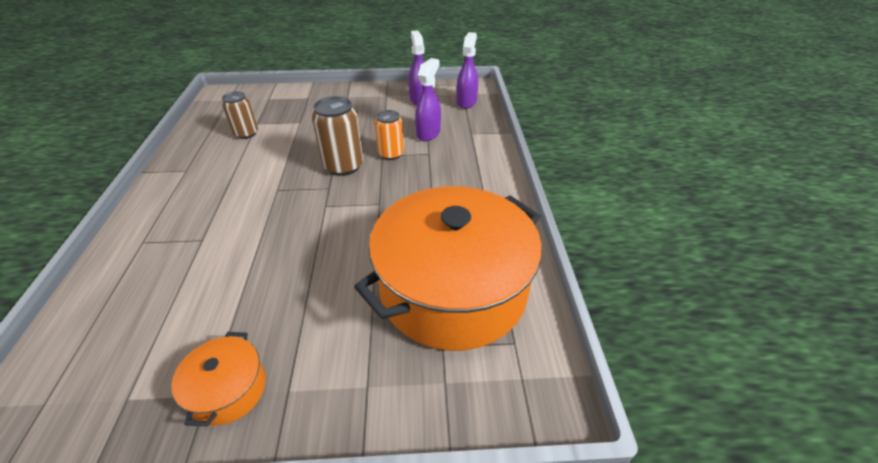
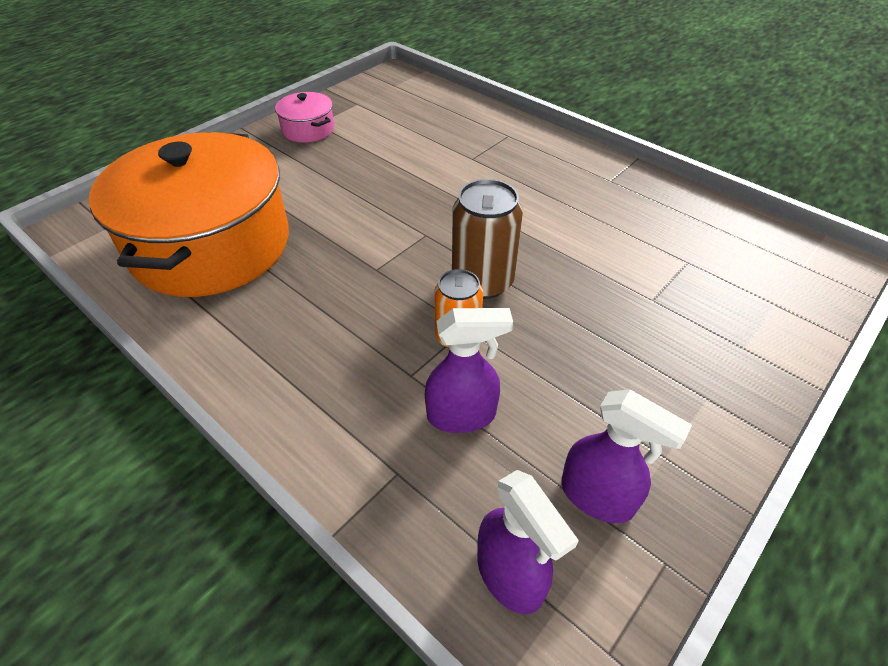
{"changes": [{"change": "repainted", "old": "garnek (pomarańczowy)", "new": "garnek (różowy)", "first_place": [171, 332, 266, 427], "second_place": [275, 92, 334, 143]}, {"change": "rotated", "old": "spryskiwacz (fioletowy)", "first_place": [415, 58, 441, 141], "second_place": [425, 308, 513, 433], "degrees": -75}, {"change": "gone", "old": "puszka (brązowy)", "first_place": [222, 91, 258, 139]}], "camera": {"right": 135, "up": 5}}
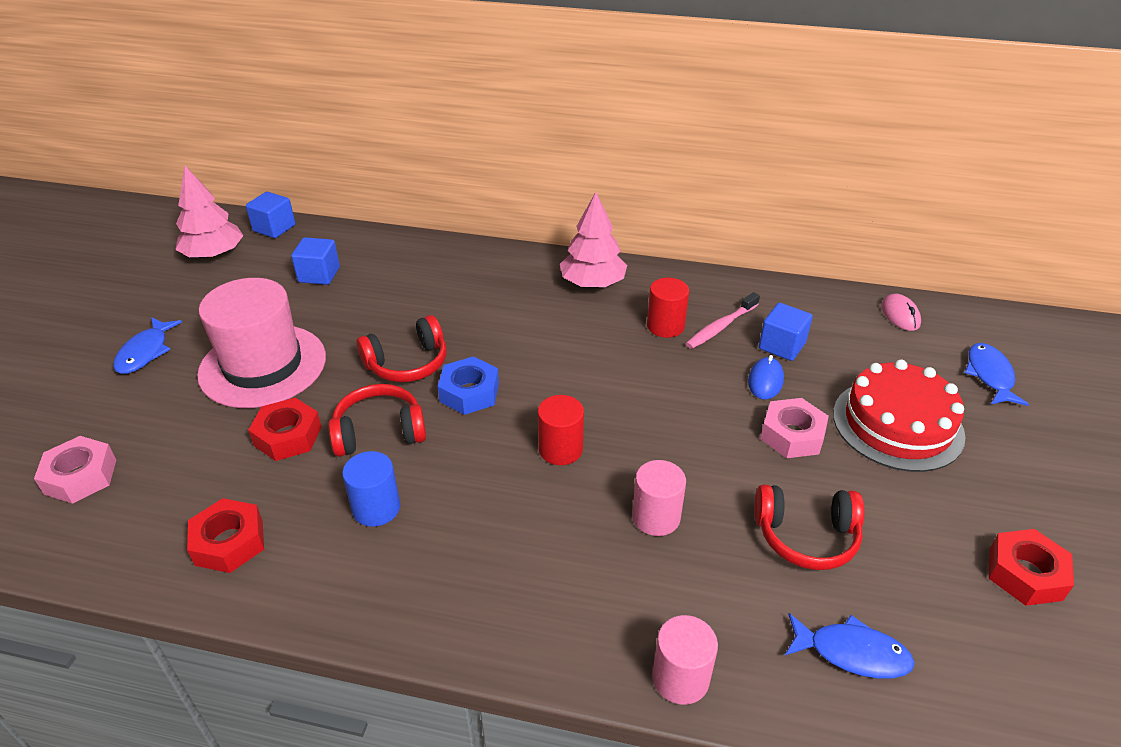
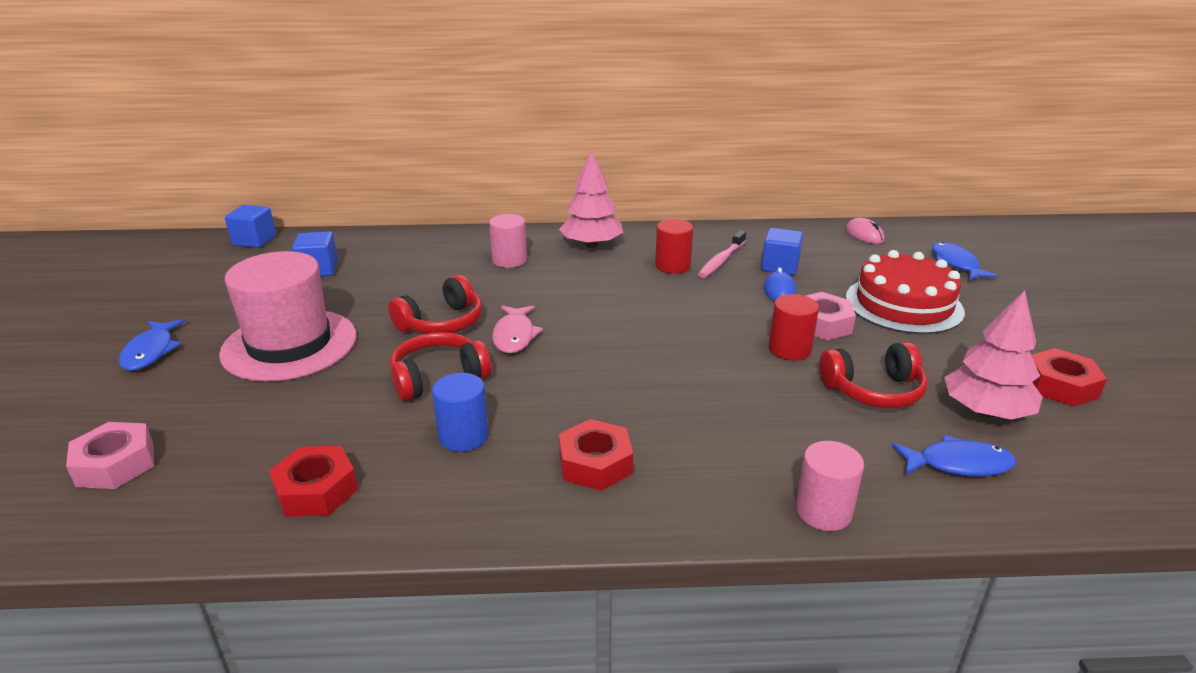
{"changes": [{"change": "shifted", "old": "walec (różowy)", "first_place": [632, 460, 686, 536], "second_place": [489, 214, 527, 268]}, {"change": "swapped", "old": "nakrętka (niebieski)", "new": "ryba (różowy)", "first_place": [438, 356, 499, 415], "second_place": [492, 305, 543, 354]}, {"change": "shifted", "old": "nakrętka (czerwony)", "first_place": [248, 398, 321, 461], "second_place": [559, 419, 633, 491]}, {"change": "shifted", "old": "walec (czerwony)", "first_place": [538, 395, 584, 465], "second_place": [769, 294, 819, 361]}, {"change": "shifted", "old": "drzewko (różowy)", "first_place": [175, 166, 243, 259], "second_place": [944, 290, 1042, 420]}], "camera": {"right": -15, "up": -10}}
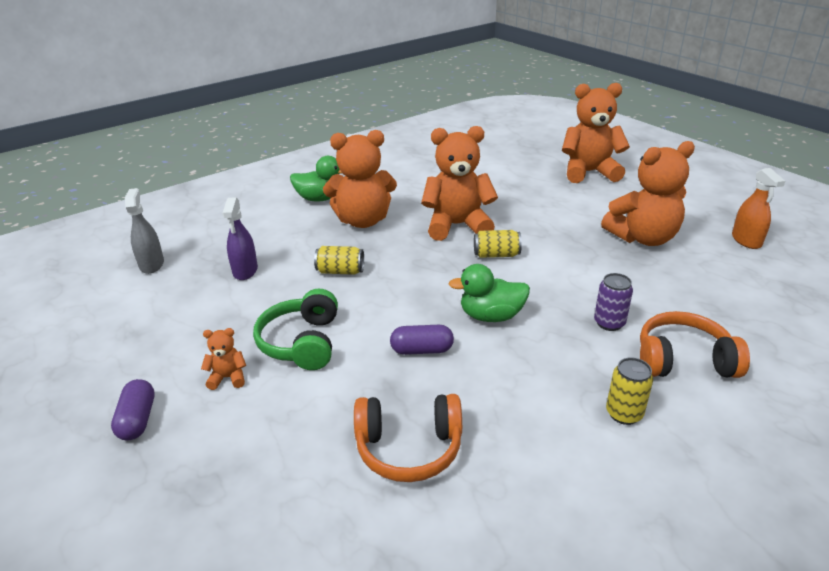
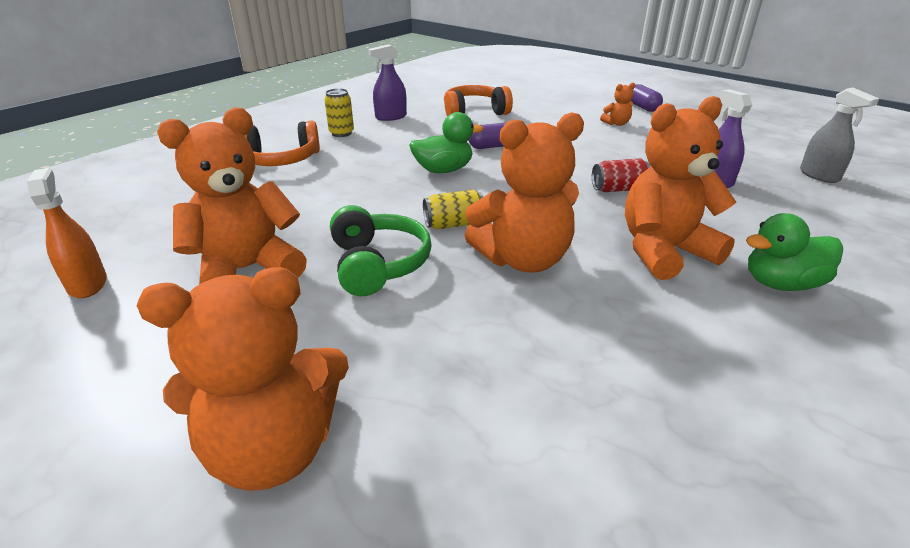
{"changes": [{"change": "shifted", "old": "słuchawki (zielony)", "first_place": [253, 289, 338, 370], "second_place": [330, 205, 432, 296]}, {"change": "new", "new": "spryskiwacz (fioletowy)", "second_place": [368, 44, 407, 121]}, {"change": "repainted", "old": "puszka (żółty)", "new": "puszka (czerwony)", "first_place": [314, 246, 364, 275], "second_place": [592, 158, 650, 192]}, {"change": "gone", "old": "puszka (fioletowy)", "first_place": [594, 273, 633, 331]}], "camera": {"right": 165, "up": 0}}
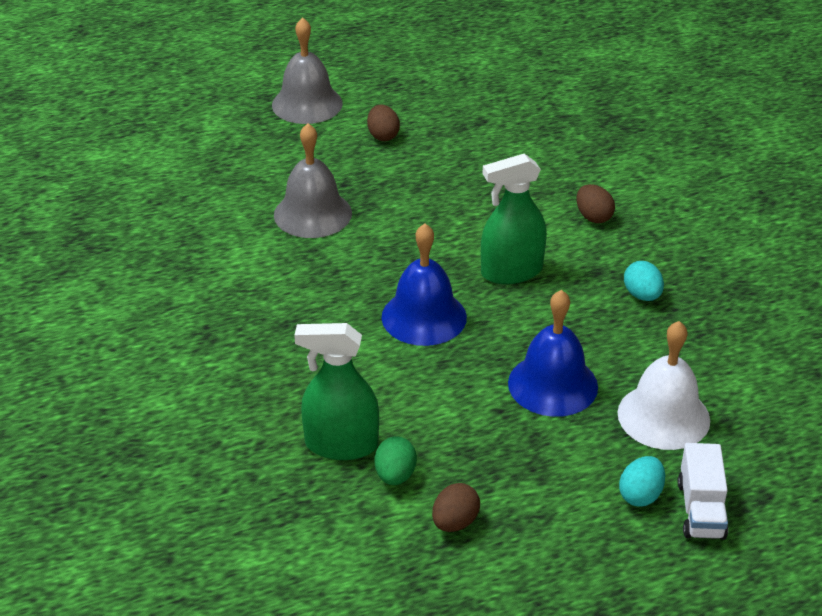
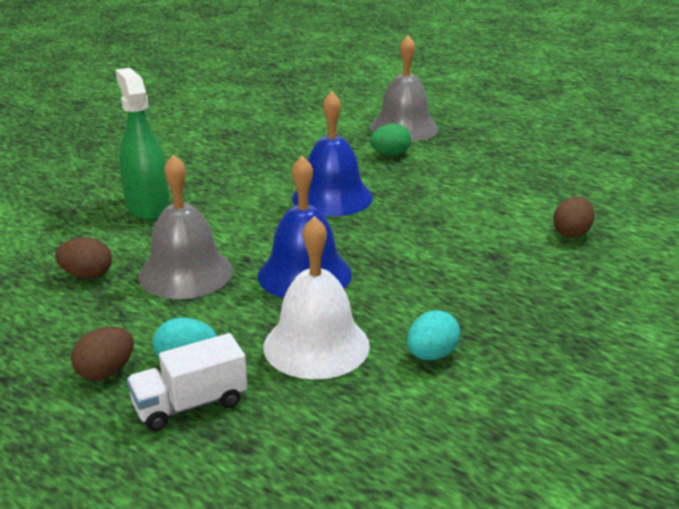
{"changes": [{"change": "shifted", "old": "jajko (brązowy)", "first_place": [367, 105, 400, 141], "second_place": [71, 327, 134, 381]}, {"change": "shifted", "old": "dzwonek (szary)", "first_place": [272, 17, 343, 124], "second_place": [138, 154, 233, 299]}, {"change": "shifted", "old": "jajko (zielony)", "first_place": [375, 436, 417, 485], "second_place": [370, 124, 411, 156]}, {"change": "shifted", "old": "jajko (turkusowy)", "first_place": [624, 261, 664, 301], "second_place": [407, 310, 460, 360]}, {"change": "gone", "old": "spryskiwacz (zielony)", "first_place": [481, 154, 547, 284]}], "camera": {"right": 60, "up": -10}}
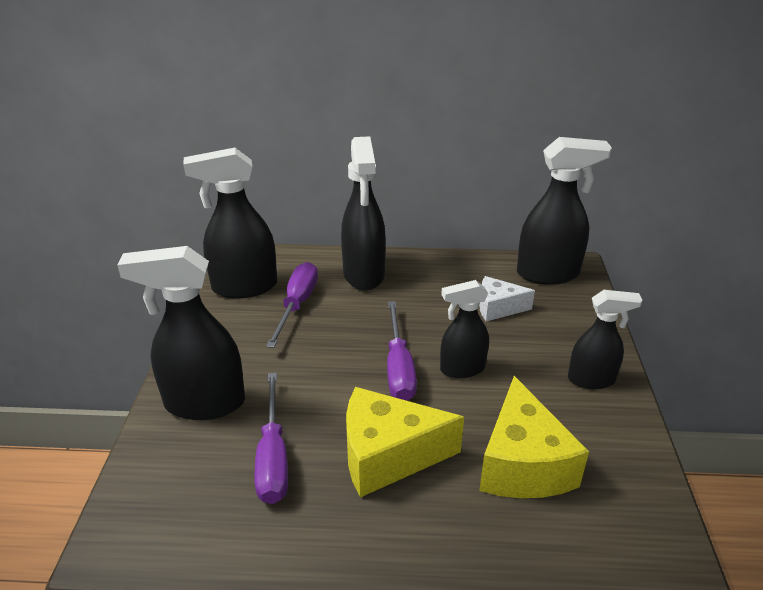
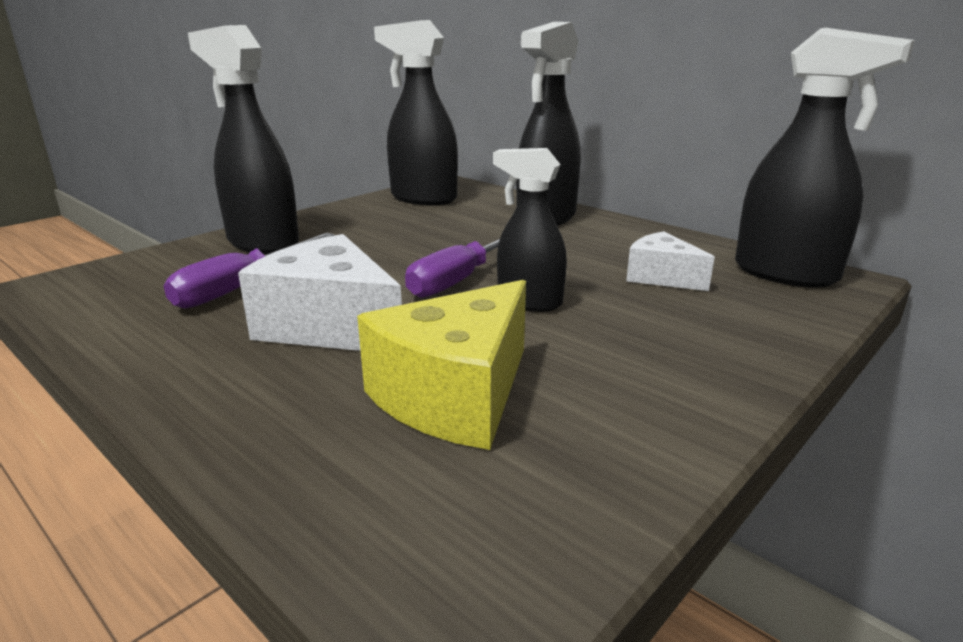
{"changes": [{"change": "repainted", "old": "ser (żółty)", "new": "ser (biały)", "first_place": [346, 387, 464, 497], "second_place": [238, 234, 402, 351]}, {"change": "gone", "old": "śrubokręt (fioletowy)", "first_place": [266, 262, 318, 348]}, {"change": "gone", "old": "spryskiwacz (czarny)", "first_place": [568, 290, 642, 389]}], "camera": {"right": 40, "up": -10}}
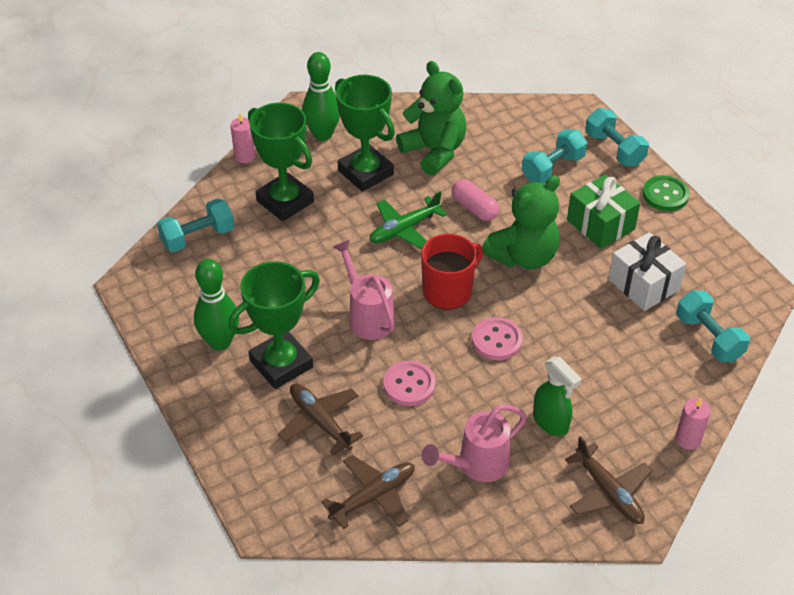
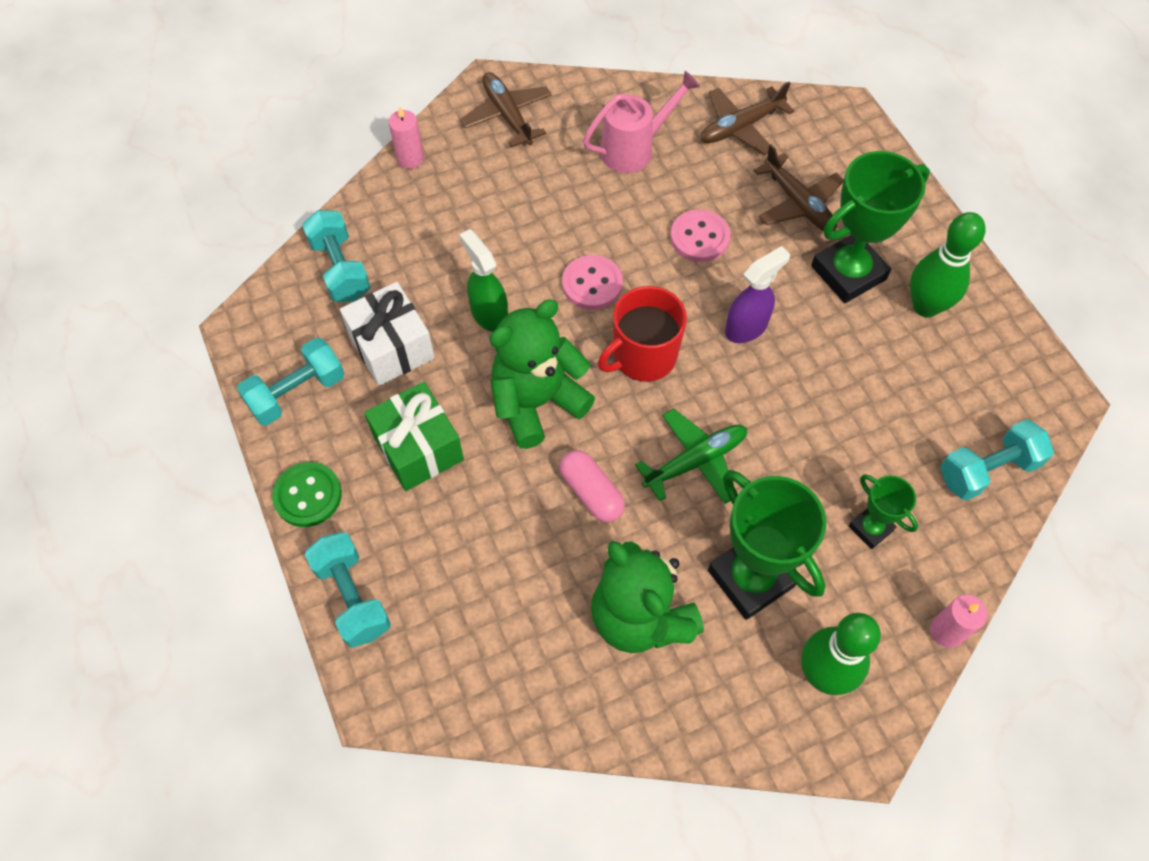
{"changes": [{"change": "shifted", "old": "hantel (turkusowy)", "first_place": [522, 129, 587, 184], "second_place": [237, 338, 345, 426]}, {"change": "shifted", "old": "spryskiwacz (zielony)", "first_place": [533, 357, 582, 436], "second_place": [459, 229, 508, 332]}, {"change": "swapped", "old": "konewka (różowy)", "new": "spryskiwacz (fioletowy)", "first_place": [333, 240, 395, 340], "second_place": [725, 246, 790, 343]}, {"change": "scaled", "old": "puchar (zielony)", "first_place": [248, 103, 314, 221], "second_place": [849, 474, 918, 549], "factor": 0.53}], "camera": {"right": -175, "up": 15}}
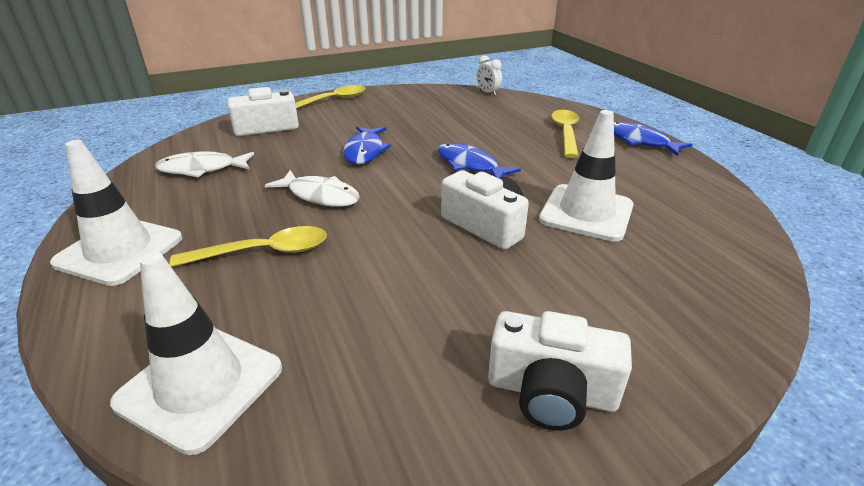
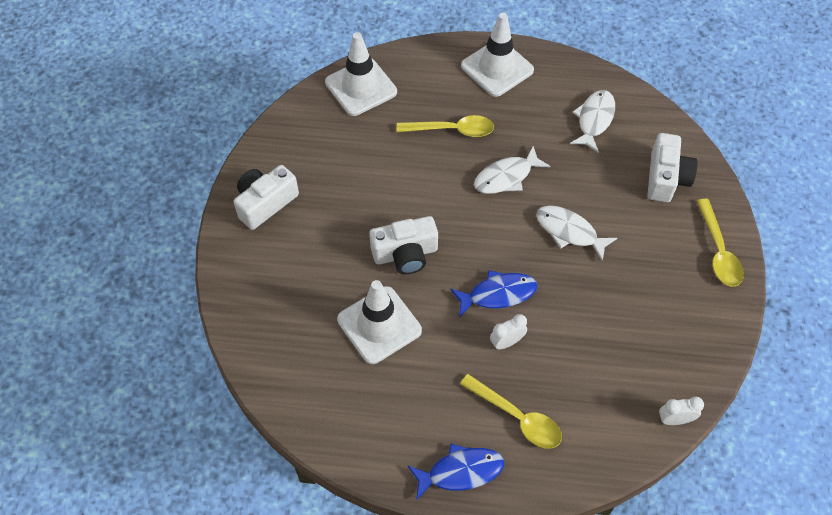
{"changes": [{"change": "rotated", "old": "łyżka (żółty)", "first_place": [170, 226, 327, 267], "second_place": [397, 115, 494, 137], "degrees": -105}, {"change": "new", "new": "budzik (biały)", "second_place": [490, 314, 527, 349]}, {"change": "repainted", "old": "ryba (niebieski)", "new": "ryba (biały)", "first_place": [343, 127, 391, 164], "second_place": [536, 206, 617, 261]}], "camera": {"right": 120, "up": 25}}
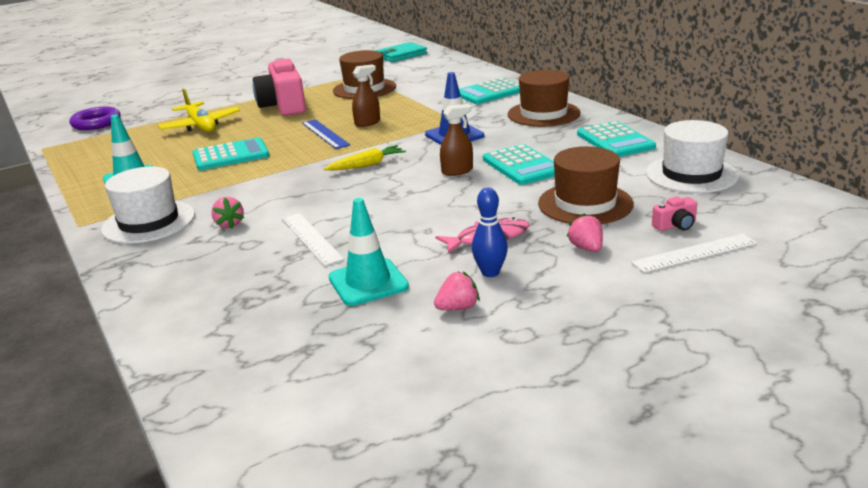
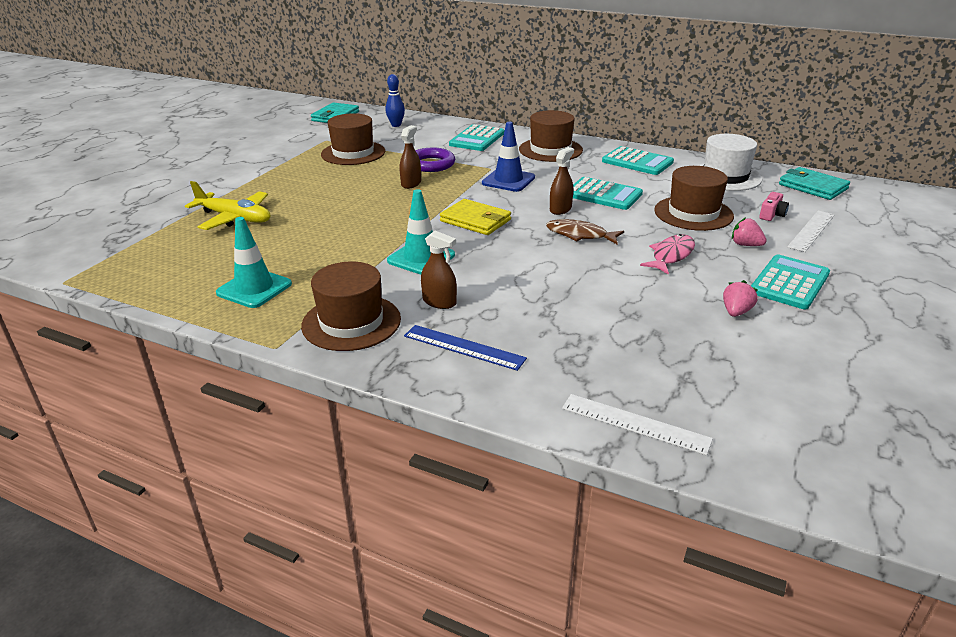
{"changes": [{"change": "repainted", "old": "kapelusz (biały)", "new": "kapelusz (brązowy)", "first_place": [101, 167, 195, 244], "second_place": [301, 262, 401, 351]}, {"change": "shifted", "old": "kręgiel (niebieski)", "first_place": [472, 188, 508, 277], "second_place": [385, 74, 405, 127]}, {"change": "shifted", "old": "pachołek (turkusowy)", "first_place": [329, 198, 409, 306], "second_place": [387, 189, 455, 275]}, {"change": "shifted", "old": "linijka (niebieski)", "first_place": [302, 119, 350, 149], "second_place": [404, 325, 527, 371]}, {"change": "shifted", "old": "pierścień (fioletowy)", "first_place": [70, 107, 121, 130], "second_place": [415, 148, 455, 172]}, {"change": "swapped", "old": "truskawka (różowy)", "new": "spryskiwacz (brązowy)", "first_place": [211, 197, 244, 228], "second_place": [421, 231, 457, 309]}, {"change": "swapped", "old": "marchewka (żółty)", "new": "portfel (żółty)", "first_place": [324, 145, 406, 170], "second_place": [440, 199, 511, 235]}, {"change": "new", "new": "ryba (brązowy)", "second_place": [546, 219, 624, 245]}, {"change": "shifted", "old": "linijka (biały)", "first_place": [282, 213, 344, 266], "second_place": [562, 394, 713, 455]}, {"change": "shifted", "old": "kalkulator (turkusowy)", "first_place": [193, 137, 270, 170], "second_place": [751, 254, 830, 309]}, {"change": "new", "new": "portfel (turkusowy)", "second_place": [779, 167, 850, 200]}, {"change": "gone", "old": "aparat fotograficzny (różowy)", "first_place": [253, 58, 306, 116]}], "camera": {"right": -35, "up": 5}}
